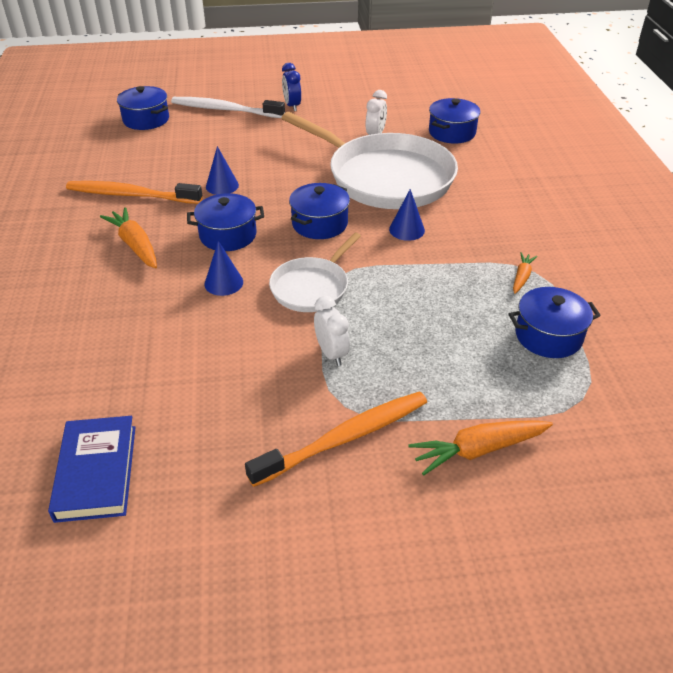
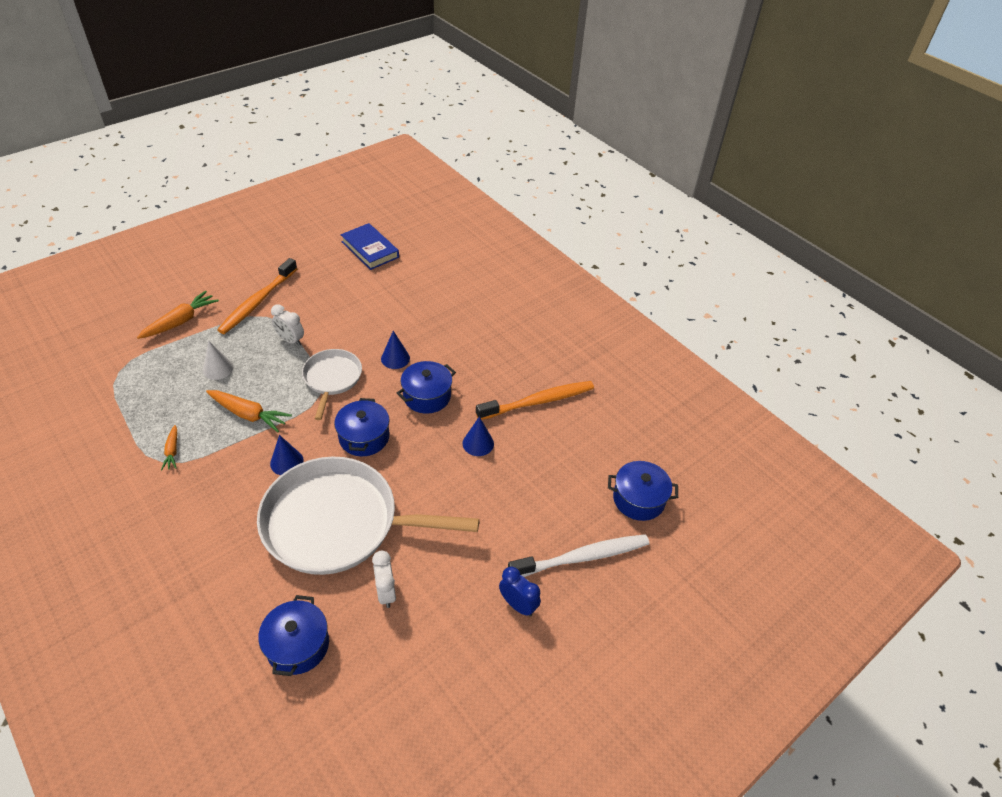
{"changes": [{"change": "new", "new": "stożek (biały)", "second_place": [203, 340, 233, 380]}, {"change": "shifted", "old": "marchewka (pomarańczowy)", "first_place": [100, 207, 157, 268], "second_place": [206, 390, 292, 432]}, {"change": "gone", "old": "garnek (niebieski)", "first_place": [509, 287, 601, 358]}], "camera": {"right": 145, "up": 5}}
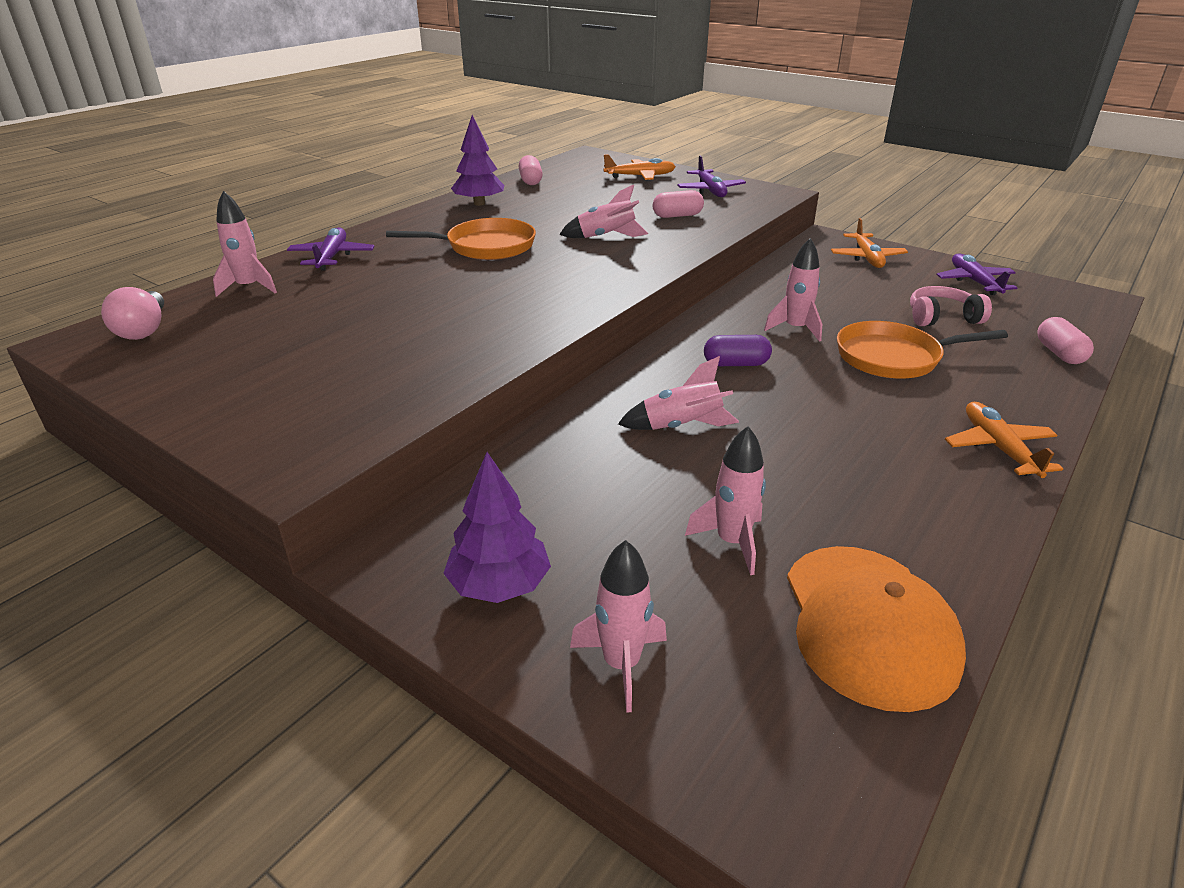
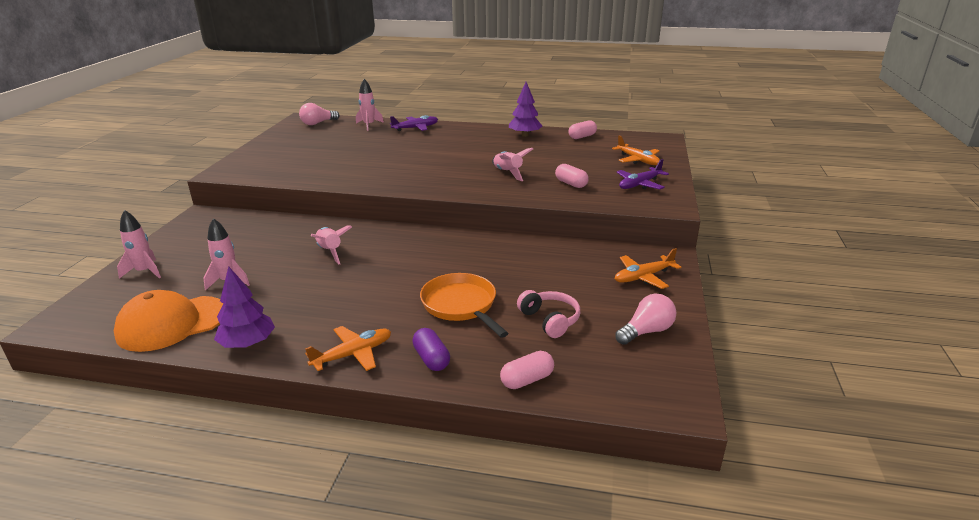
{"changes": [{"change": "shifted", "old": "drzewko (fioletowy)", "first_place": [443, 452, 551, 603], "second_place": [214, 266, 275, 348]}, {"change": "shifted", "old": "kapsułka (fioletowy)", "first_place": [704, 335, 772, 366], "second_place": [412, 328, 450, 371]}, {"change": "swapped", "old": "samolot (fioletowy)", "new": "żarówka (różowy)", "first_place": [936, 253, 1017, 295], "second_place": [615, 294, 676, 345]}, {"change": "gone", "old": "patelnia (pomarańczowy)", "first_place": [386, 218, 536, 260]}, {"change": "gone", "old": "rakieta (różowy)", "first_place": [764, 238, 822, 342]}], "camera": {"right": 65, "up": -5}}
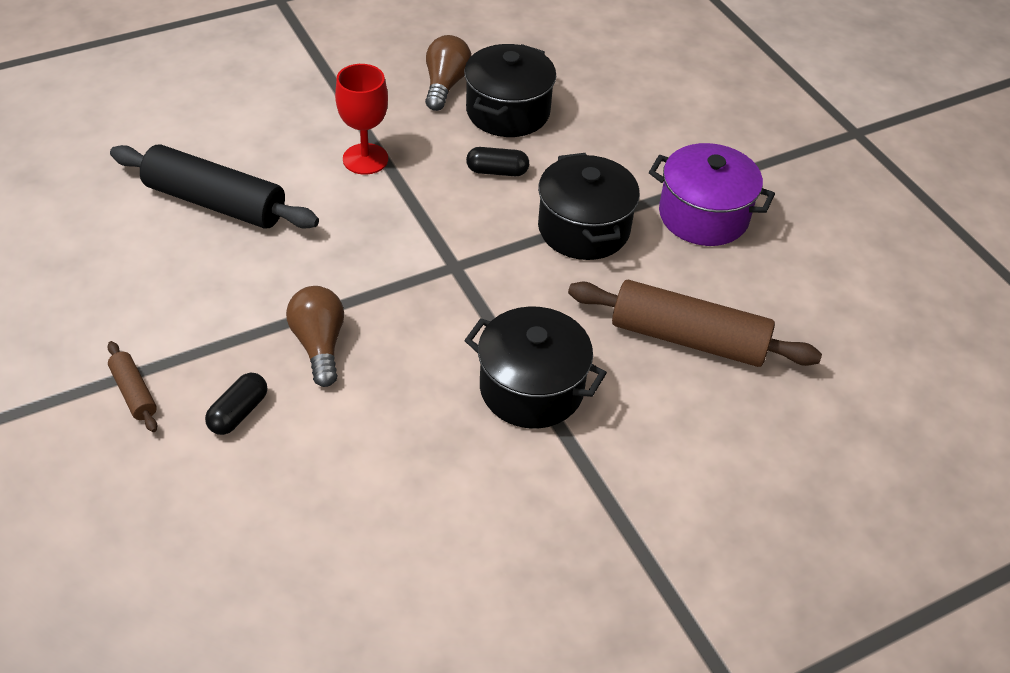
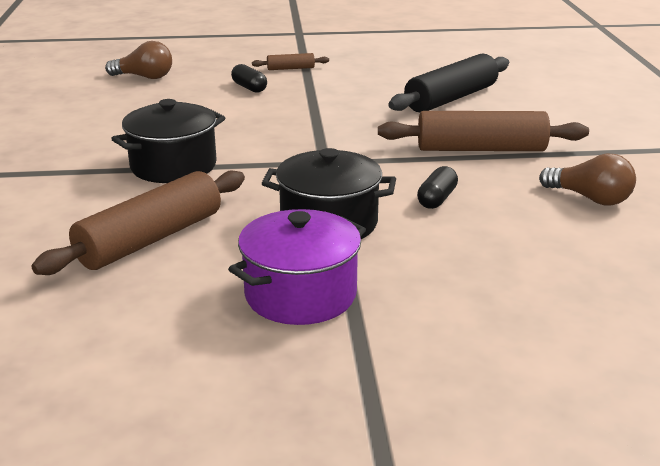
{"changes": [{"change": "shifted", "old": "żarówka (brązowy)", "first_place": [286, 286, 344, 387], "second_place": [105, 41, 172, 79]}, {"change": "swapped", "old": "kielich (czerwony)", "new": "wałek do ciasta (brązowy)", "first_place": [335, 64, 388, 175], "second_place": [378, 111, 589, 151]}, {"change": "gone", "old": "garnek (czarny)", "first_place": [464, 44, 556, 137]}], "camera": {"right": 115, "up": -20}}
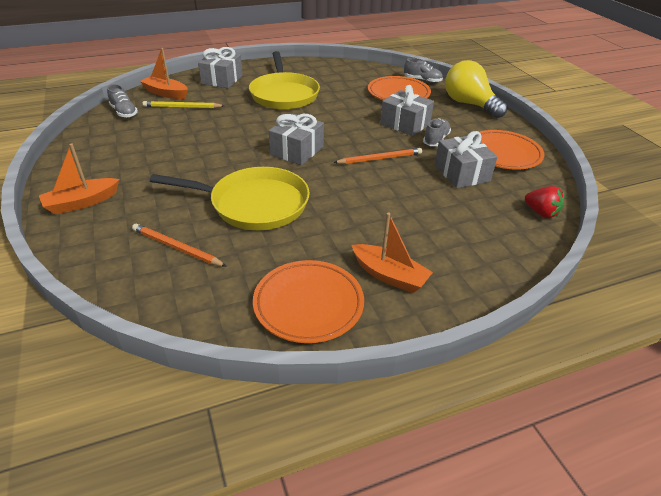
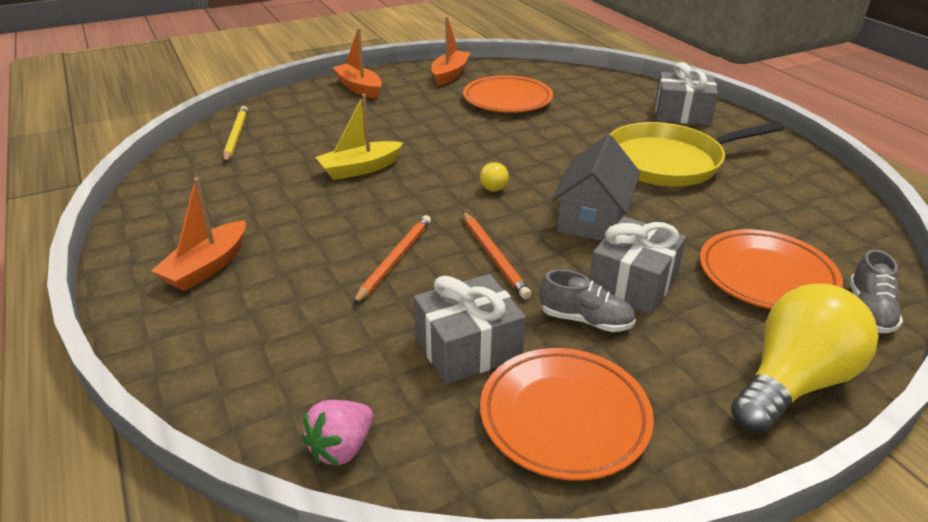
{"changes": [{"change": "shifted", "old": "ołówek (żółty)", "first_place": [143, 101, 224, 108], "second_place": [223, 106, 248, 163]}, {"change": "repainted", "old": "truskawka (czerwony)", "new": "truskawka (różowy)", "first_place": [525, 186, 565, 218], "second_place": [301, 400, 373, 466]}, {"change": "swapped", "old": "patelnia (żółty)", "new": "łódka (żółty)", "first_place": [150, 167, 310, 230], "second_place": [315, 94, 404, 180]}, {"change": "shifted", "old": "ołówek (pomarańczowy)", "first_place": [132, 224, 227, 267], "second_place": [353, 215, 431, 305]}, {"change": "shifted", "old": "łódka (pomarańczowy)", "first_place": [140, 48, 188, 99], "second_place": [431, 16, 471, 86]}, {"change": "shifted", "old": "talerz (pomarańczowy)", "first_place": [253, 260, 364, 343], "second_place": [463, 75, 553, 113]}, {"change": "swapped", "old": "prezent (szary)", "new": "żarówka (żółty)", "first_place": [269, 114, 324, 165], "second_place": [480, 162, 509, 191]}, {"change": "new", "new": "domek (szary)", "second_place": [552, 135, 640, 241]}, {"change": "gone", "old": "but (szary)", "first_place": [107, 84, 138, 118]}], "camera": {"right": 85, "up": -5}}
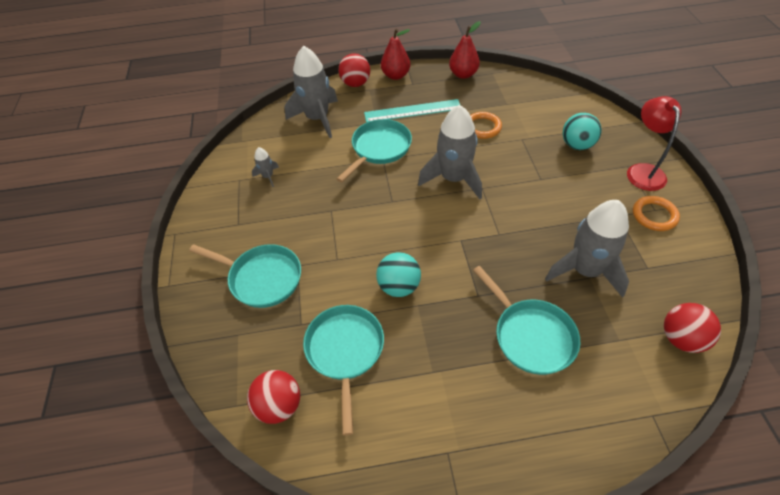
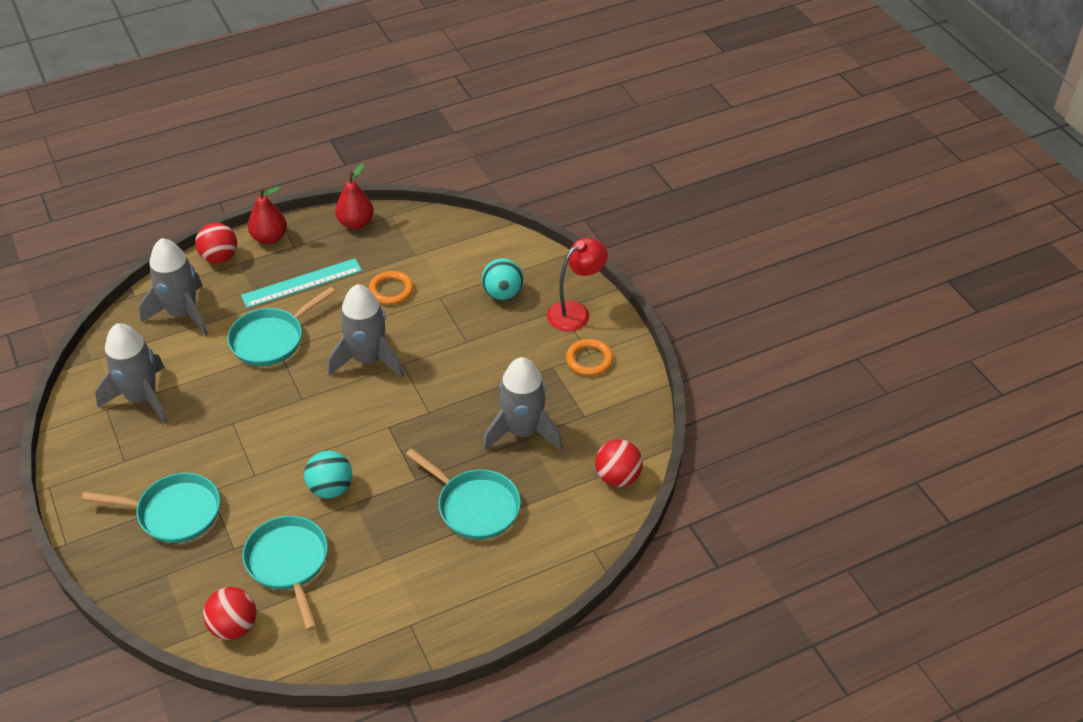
{"changes": [{"change": "scaled", "old": "rakieta (szary)", "first_place": [252, 147, 279, 187], "second_place": [95, 323, 168, 424], "factor": 2.25}, {"change": "rotated", "old": "patelnia (turkusowy)", "first_place": [337, 119, 412, 182], "second_place": [228, 287, 335, 366], "degrees": -150}, {"change": "rotated", "old": "lampka (czerwony)", "first_place": [627, 96, 681, 191], "second_place": [547, 238, 608, 331], "degrees": 75}], "camera": {"right": -20, "up": -5}}
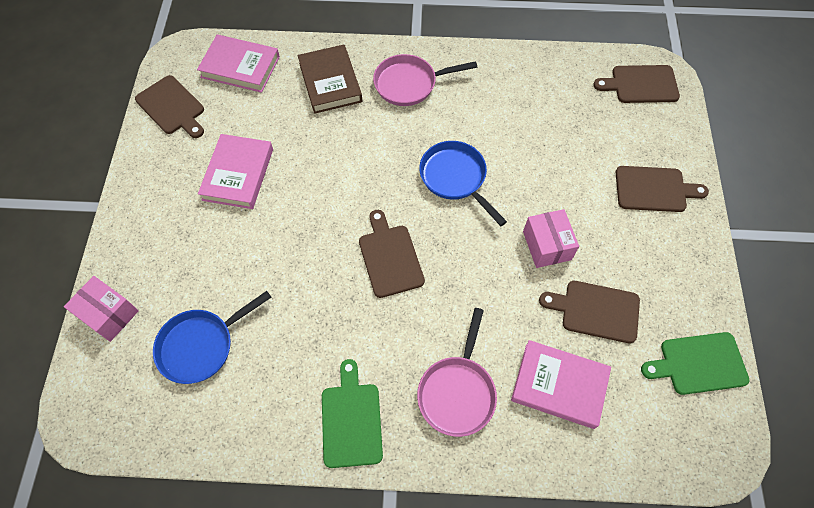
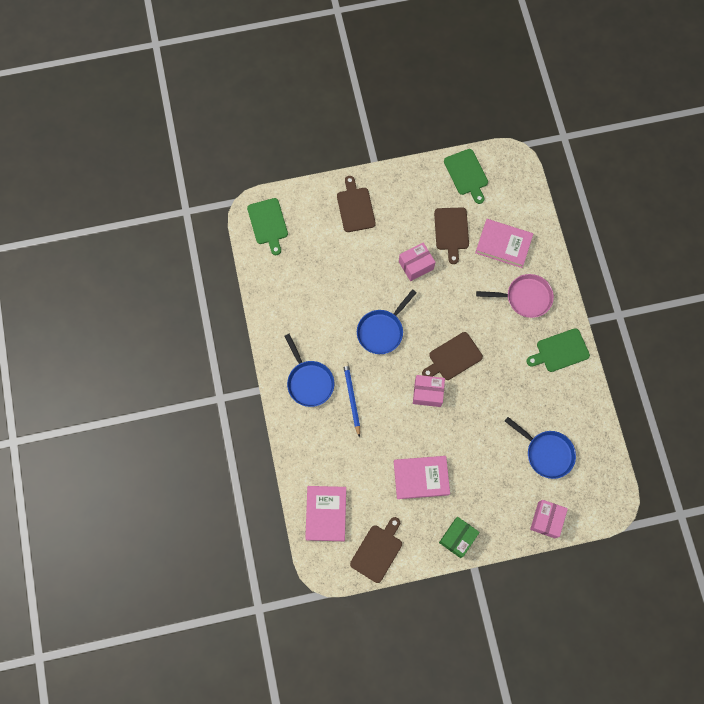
{"changes": [{"change": "repainted", "old": "deska do krojenia (brązowy)", "new": "deska do krojenia (zielony)", "first_place": [593, 65, 680, 103], "second_place": [247, 198, 288, 255]}, {"change": "repainted", "old": "patelnia (różowy)", "new": "patelnia (niebieski)", "first_place": [373, 54, 477, 106], "second_place": [284, 334, 334, 407]}, {"change": "new", "new": "ołówek (niebieski)", "second_place": [343, 362, 360, 438]}, {"change": "new", "new": "pudełko (różowy)", "second_place": [413, 375, 445, 407]}, {"change": "new", "new": "pudełko (zielony)", "second_place": [439, 517, 480, 558]}, {"change": "rotated", "old": "książka (różowy)", "first_place": [511, 340, 611, 429], "second_place": [475, 219, 533, 268], "degrees": -75}, {"change": "gone", "old": "książka (brązowy)", "first_place": [298, 44, 362, 114]}], "camera": {"right": -105, "up": 10}}
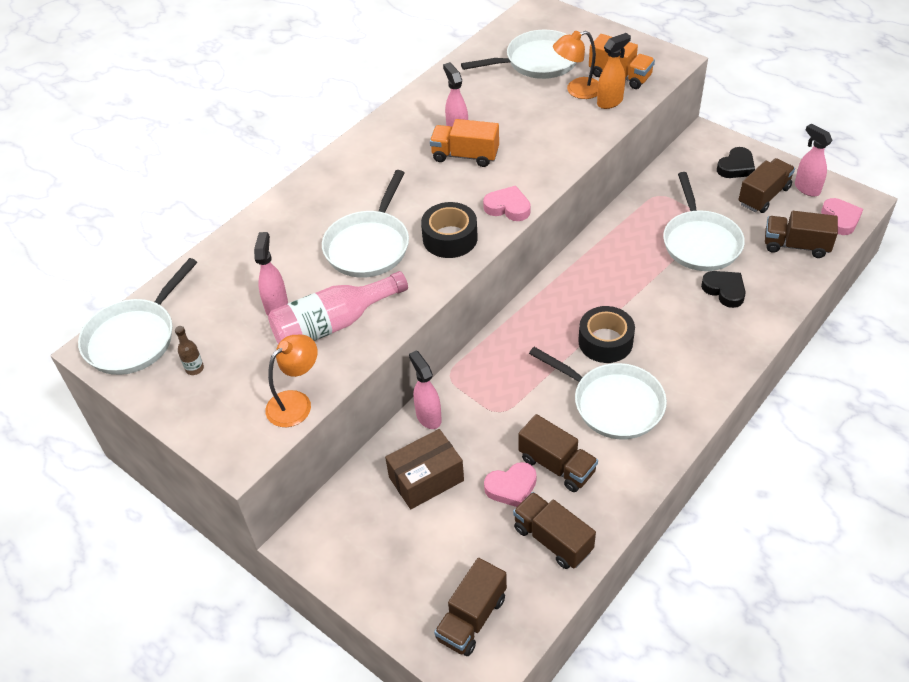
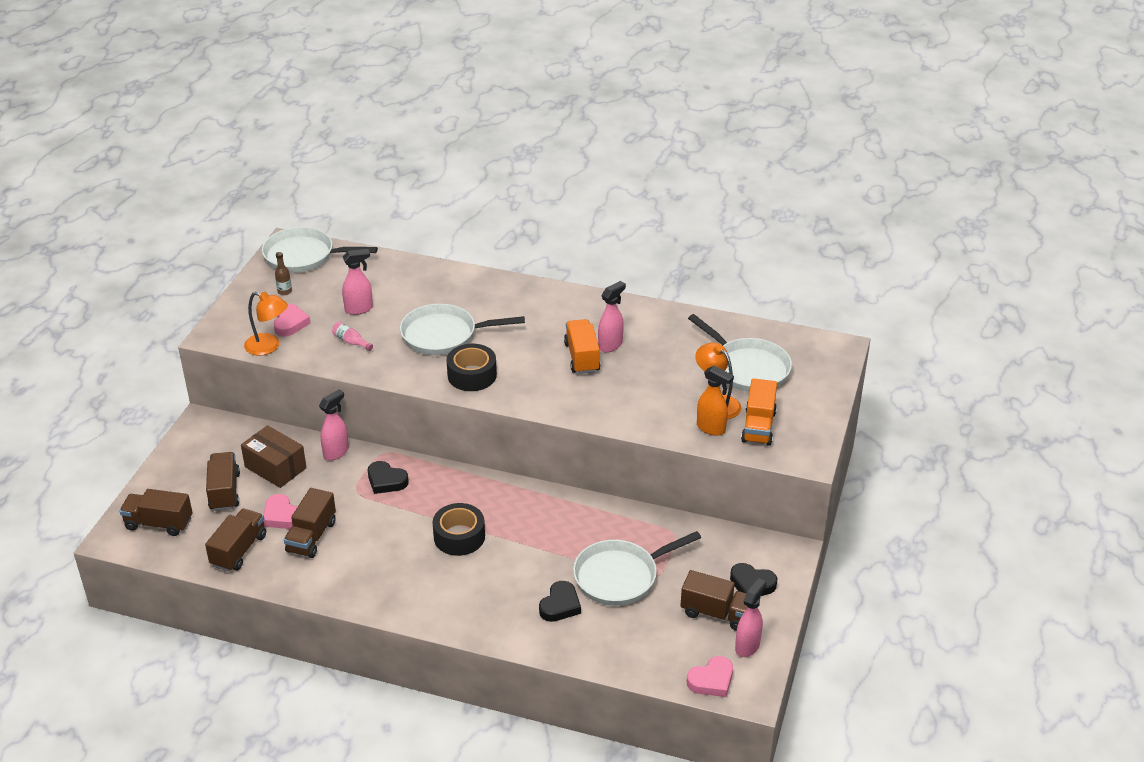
{"changes": [{"change": "shifted", "old": "ciężarówka (brązowy)", "first_place": [765, 211, 838, 258], "second_place": [206, 452, 240, 511]}, {"change": "shifted", "old": "serce (różowy)", "first_place": [483, 186, 531, 221], "second_place": [274, 304, 311, 337]}, {"change": "scaled", "old": "butelka (różowy)", "first_place": [268, 271, 408, 344], "second_place": [332, 322, 373, 351], "factor": 0.43}, {"change": "new", "new": "serce (czarny)", "second_place": [368, 461, 409, 494]}, {"change": "gone", "old": "patelnia (biały)", "first_place": [529, 347, 667, 439]}], "camera": {"right": 65, "up": -10}}
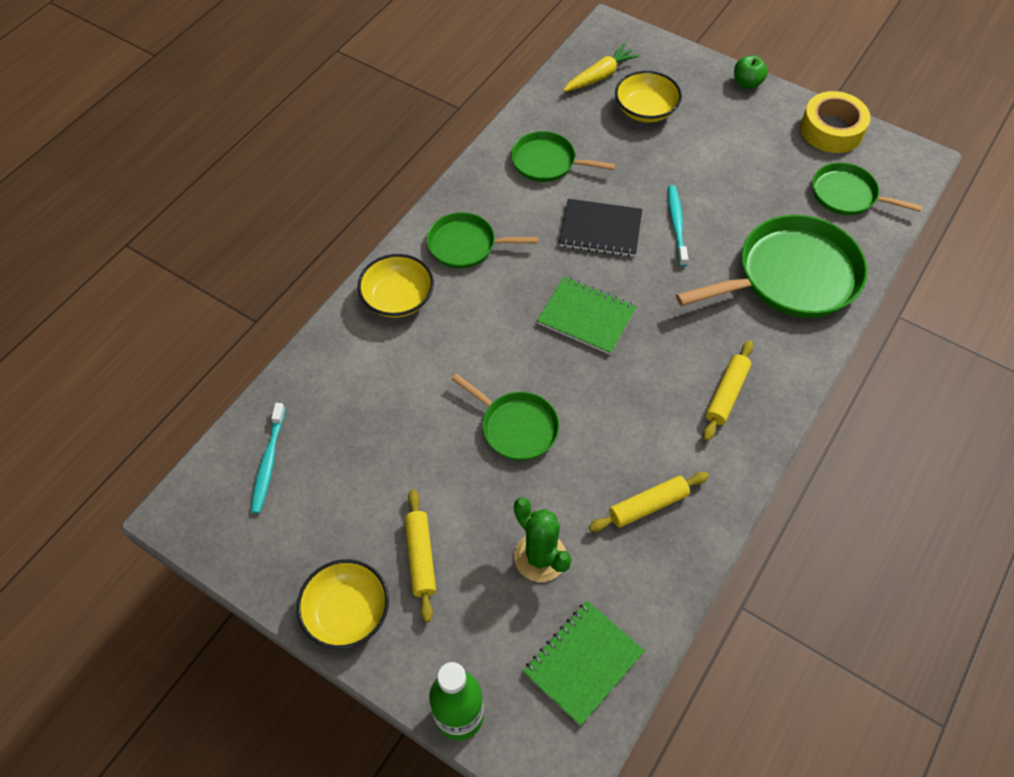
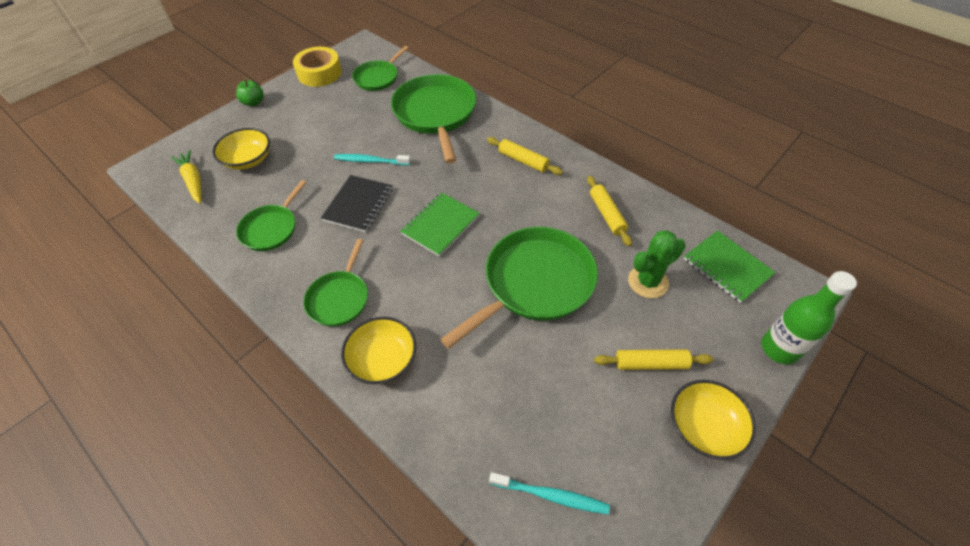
{"changes": [{"change": "scaled", "old": "patelnia (zielony)", "first_place": [452, 374, 559, 461], "second_place": [440, 227, 598, 349], "factor": 1.77}], "camera": {"right": -80, "up": -5}}
